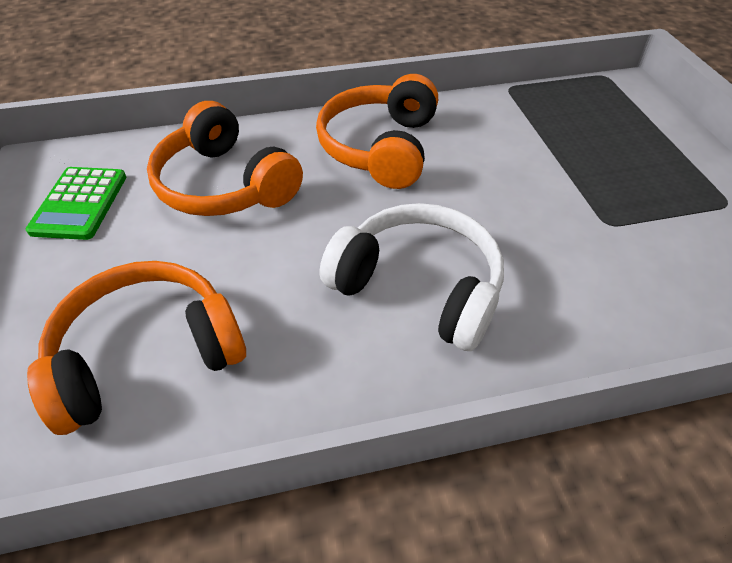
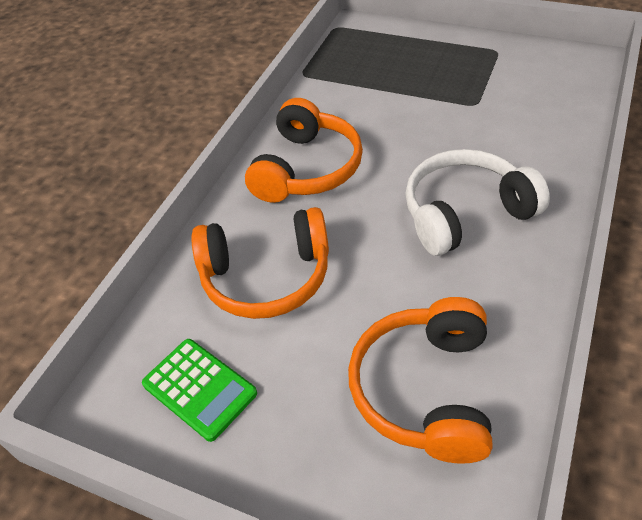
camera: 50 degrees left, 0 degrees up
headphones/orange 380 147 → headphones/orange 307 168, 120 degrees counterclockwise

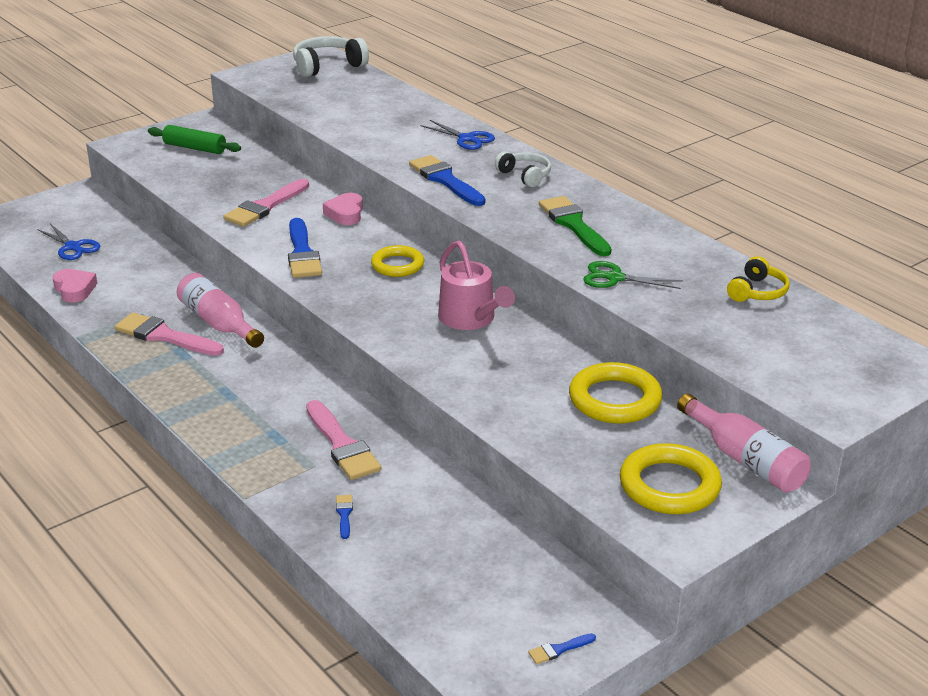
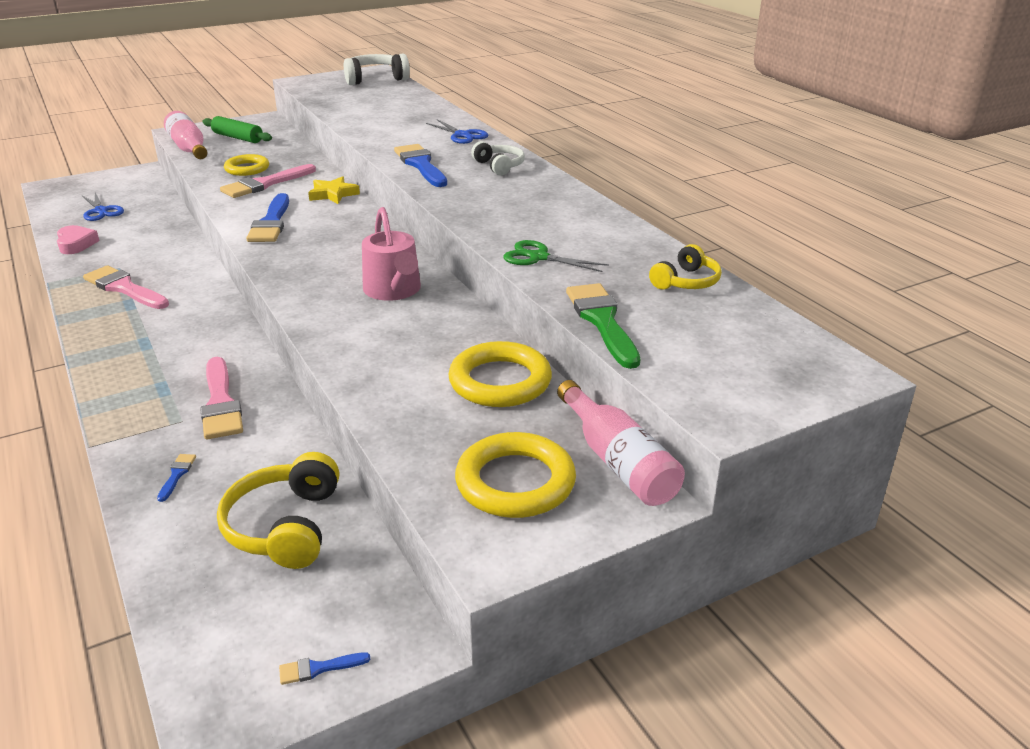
camera: 10 degrees right, 0 degrees up
bottle/pink 219 323 → bottle/pink 189 148, moved
heart/pink 345 214 → star/yellow 333 194
ring/yellow 397 265 → ring/yellow 247 169, moved
brush/green 573 224 → brush/green 602 321, moved
- → headphones/yellow 285 526

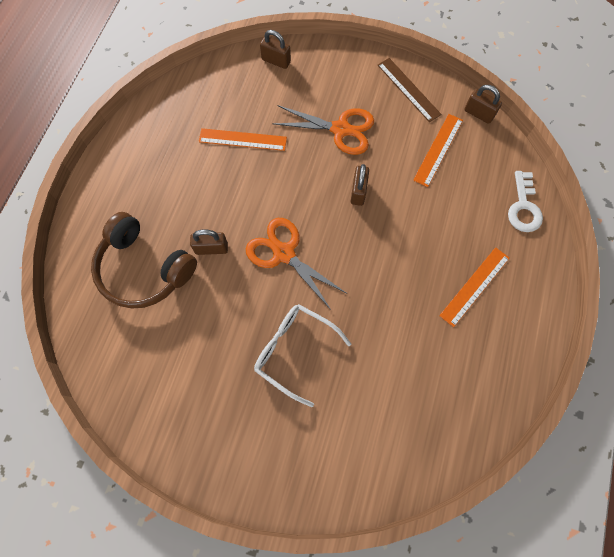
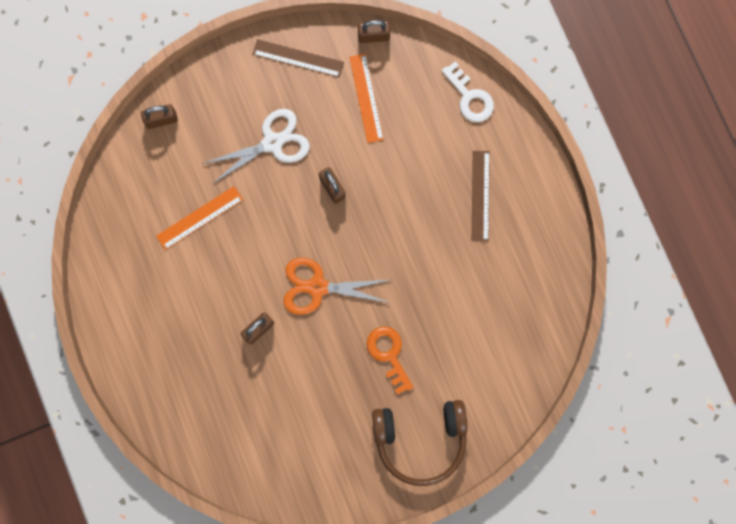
camera: 40 degrees left, 10 degrees up
headphones/brown 144 269 → headphones/brown 420 439, moved
glasses/white 294 351 → key/orange 389 354
scissors/orange 340 129 → scissors/white 272 143
ruler/orange 474 286 → ruler/brown 480 196

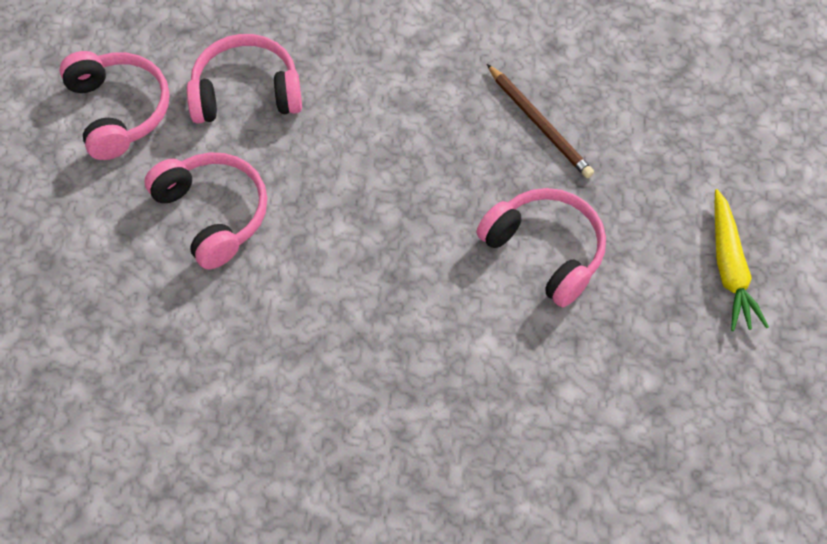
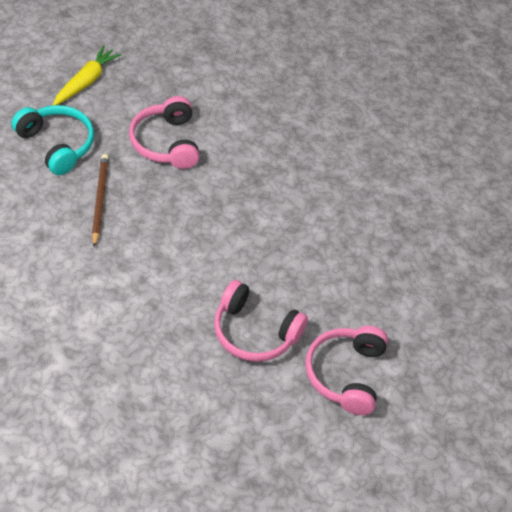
camera: 150 degrees left, 10 degrees down
headphones/pink 213 213 → -
- → headphones/turquoise 57 145

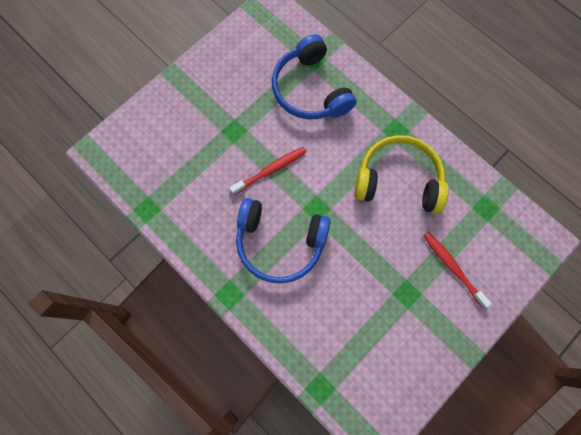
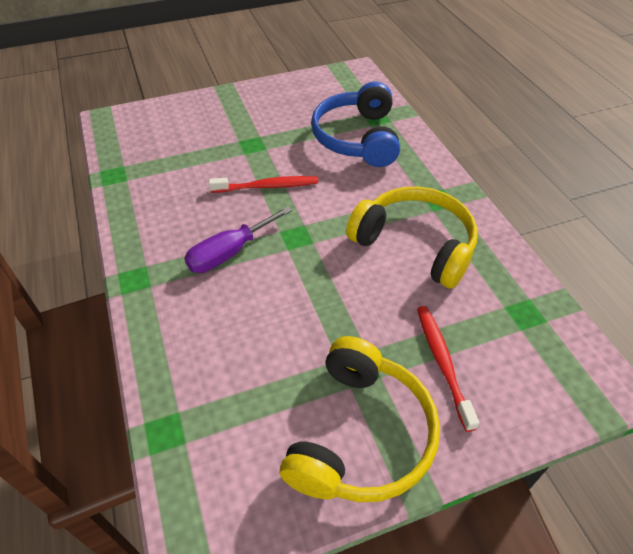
camera: 25 degrees right, 25 degrees down
headphones/blue 279 243 → screwdriver/purple 229 253
- → headphones/yellow 361 435

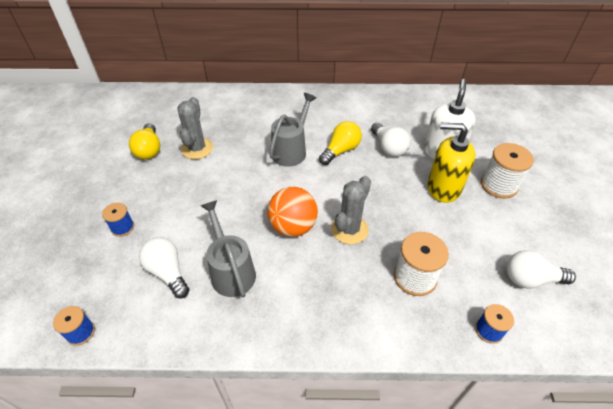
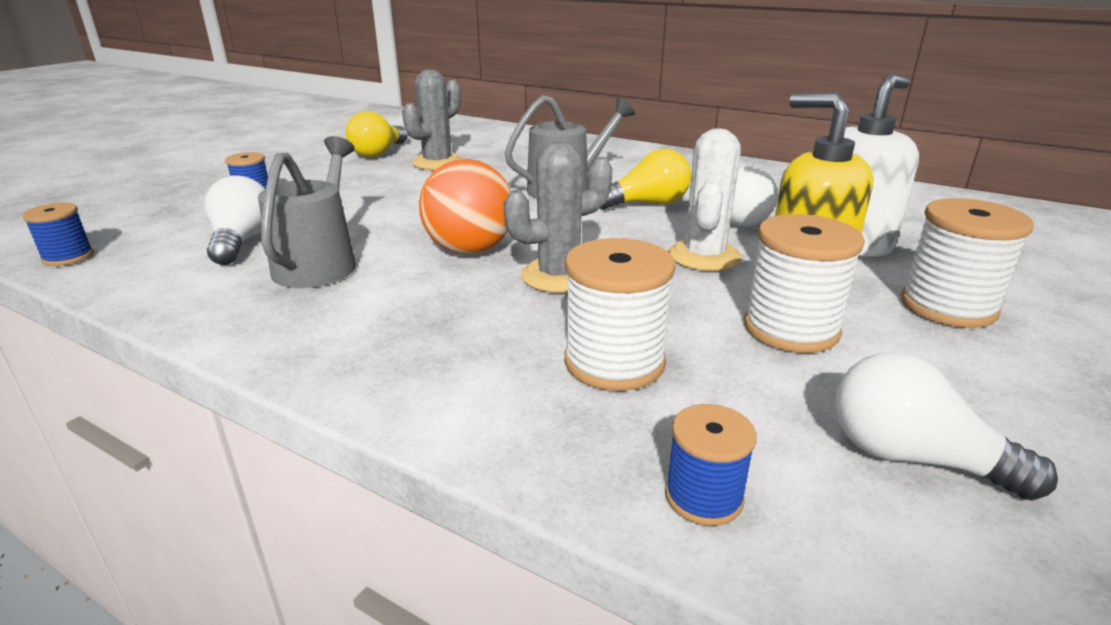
camera: 30 degrees right, 20 degrees down
- → cactus/white 704 256
- → spool/white 791 329

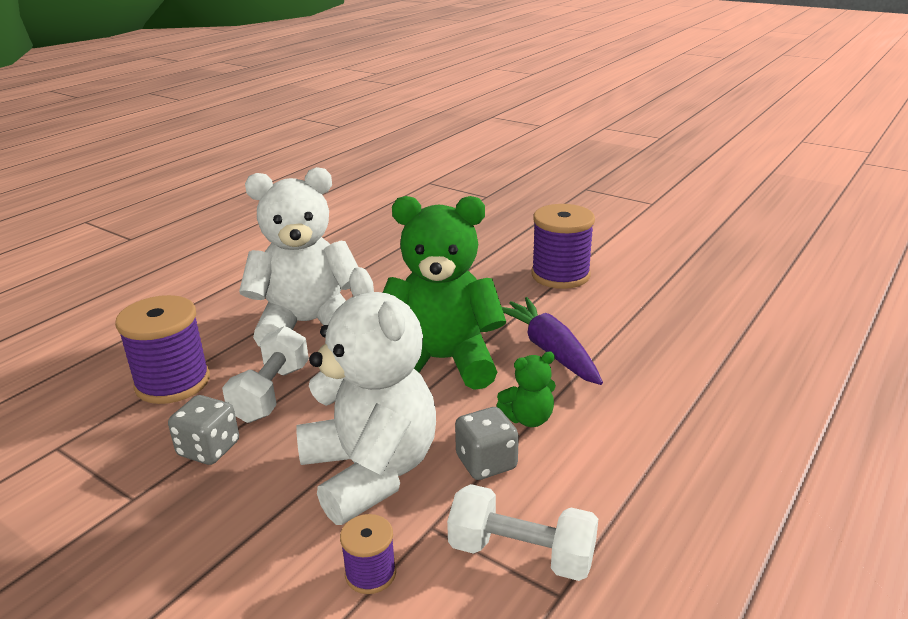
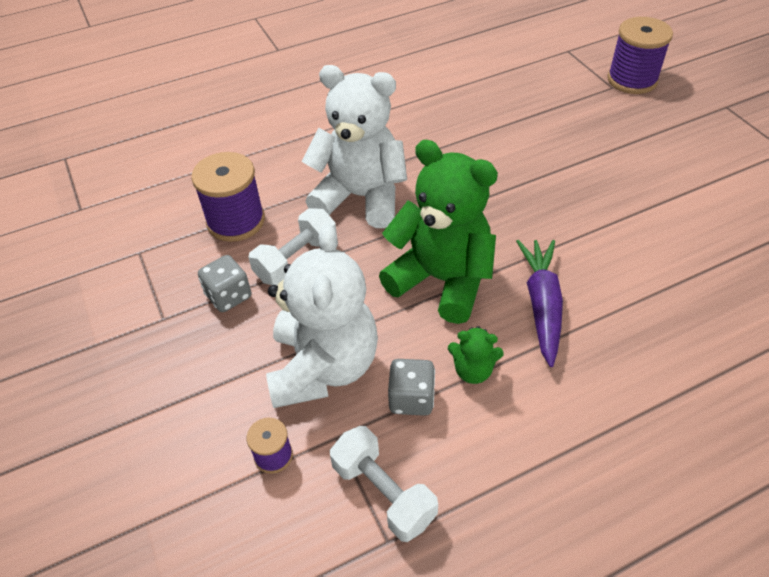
camera: 30 degrees right, 20 degrees up
spool/purple 560 275 → spool/purple 632 80, moved

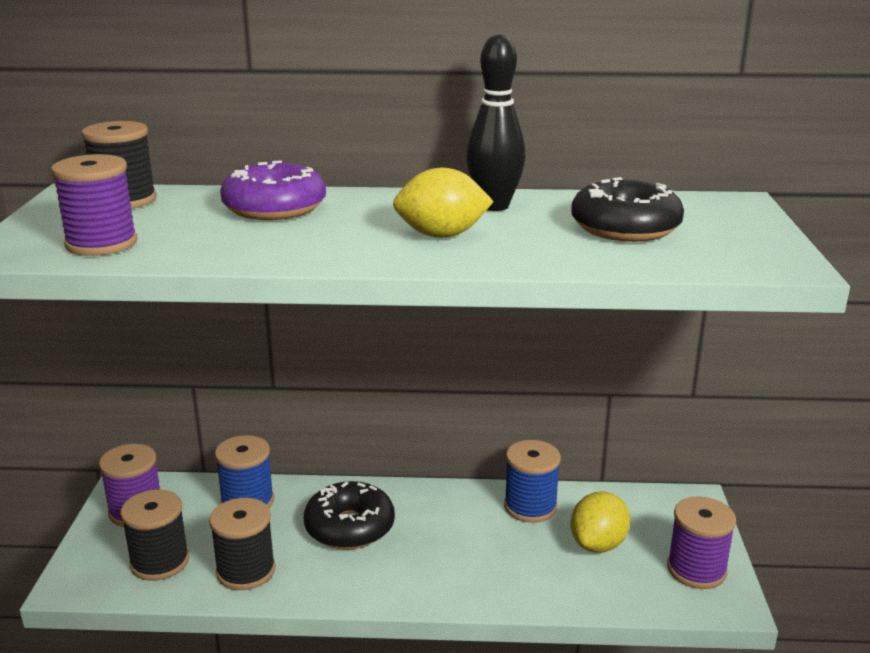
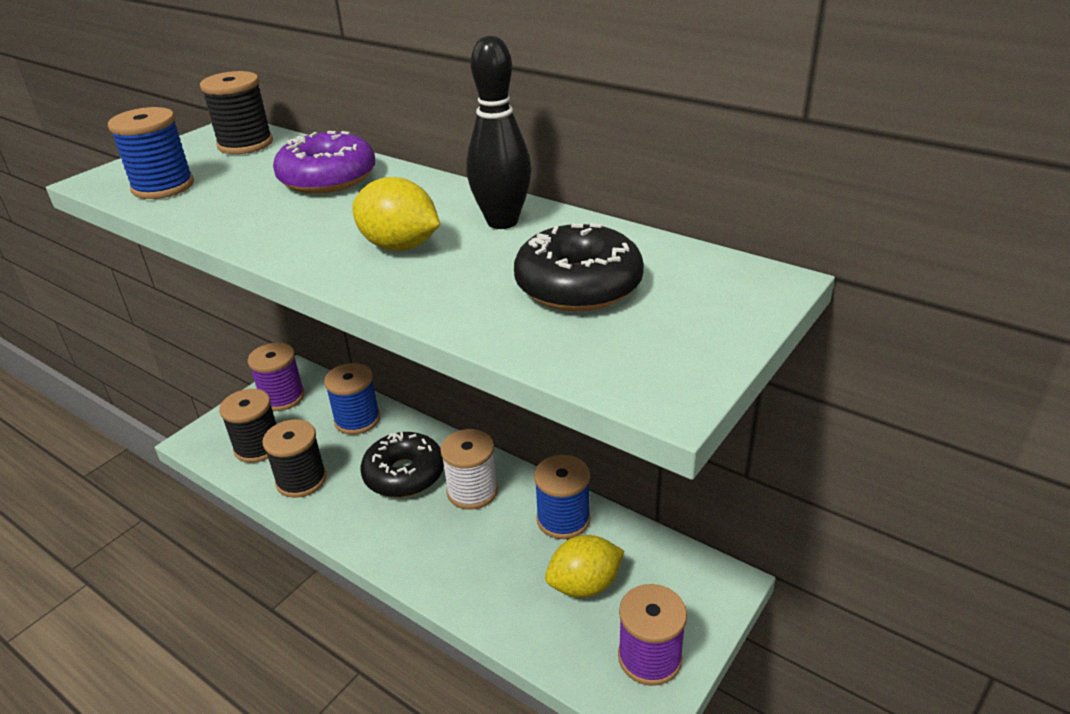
camera: 35 degrees right, 10 degrees up
spool/purple 101 244 → spool/blue 163 187
- → spool/white 472 491

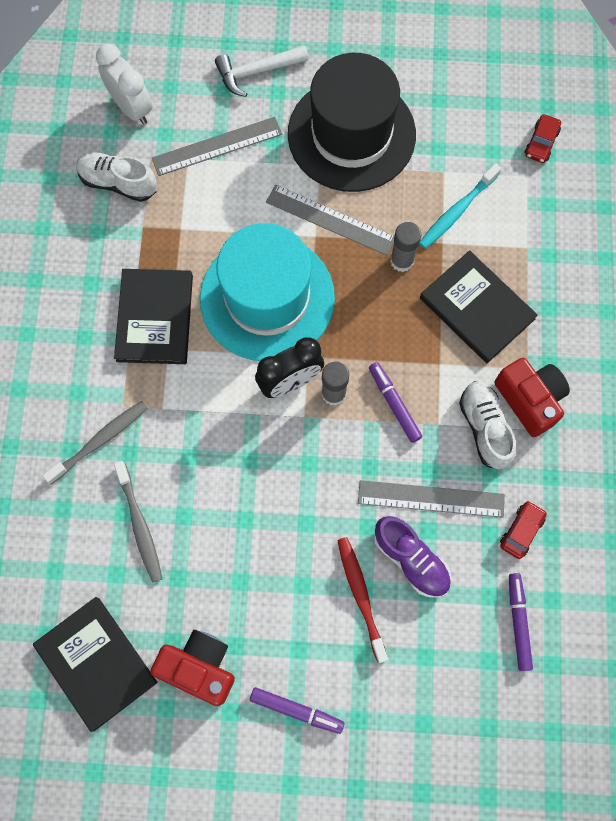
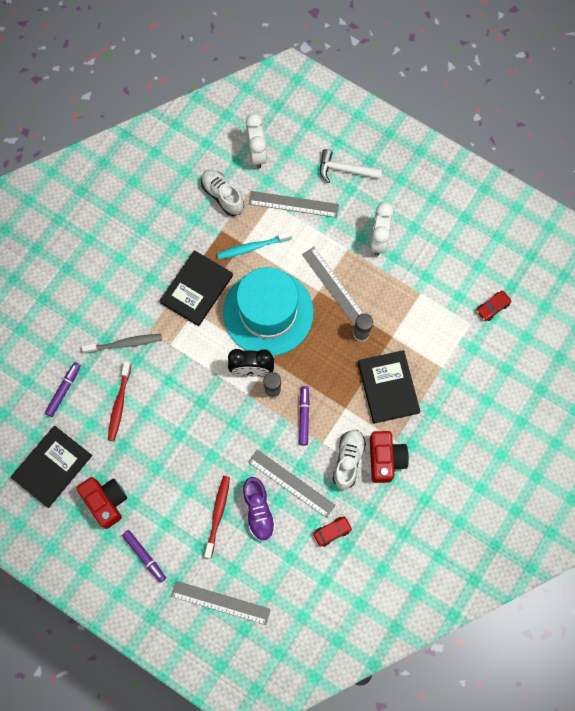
camera: 30 degrees right, 0 degrees up
book/black 96 663 → book/black 52 467, 45 degrees clockwise
toothbrush/grey 140 525 → toothbrush/red 119 404
hat/black 351 134 → clock/white 378 240
toothbrush/turquoise 457 211 → toothbrush/turquoise 252 247, moved
marker/purple 518 622 → marker/purple 64 390, moved
- → ruler/grey 220 603

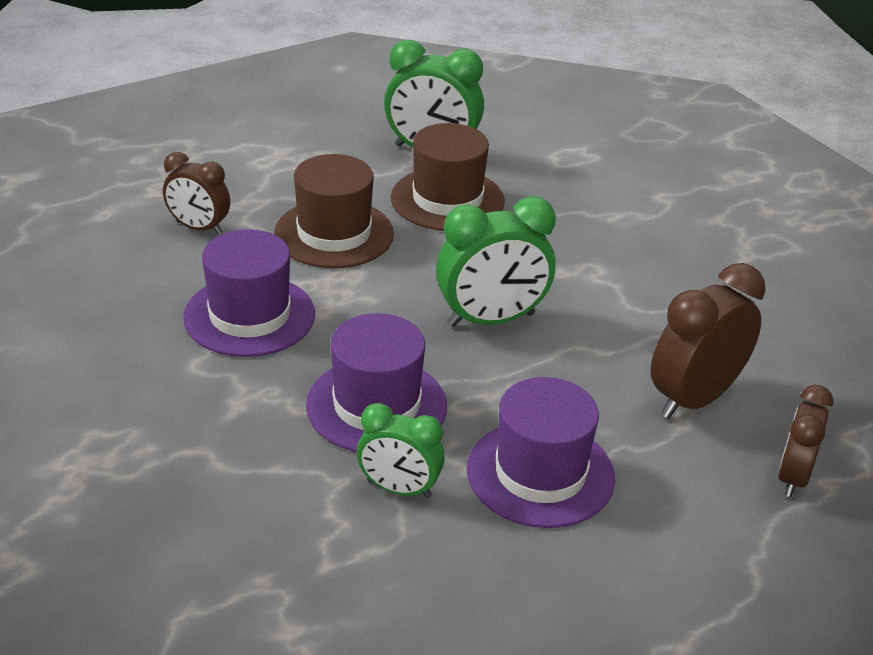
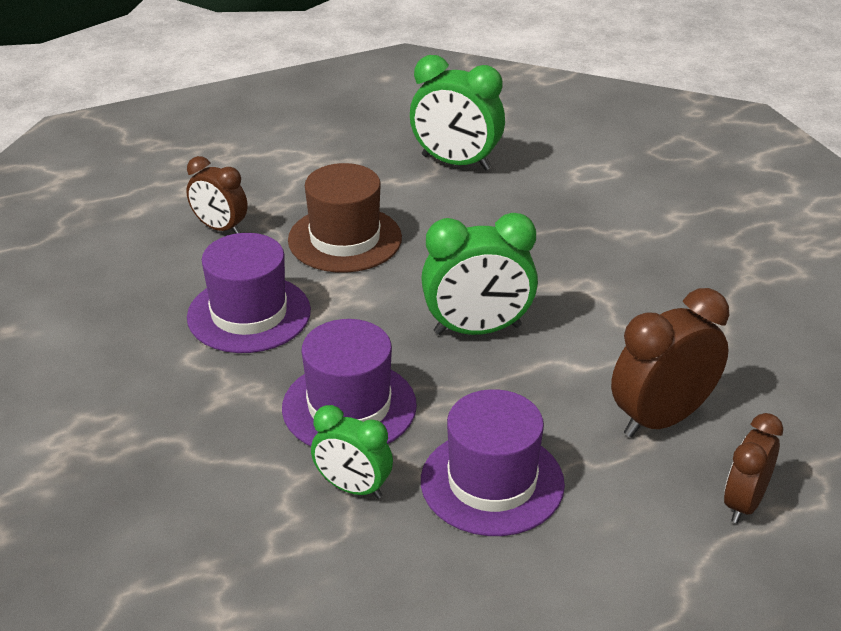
camera: 10 degrees right, 0 degrees up
hat/brown 447 199 → -

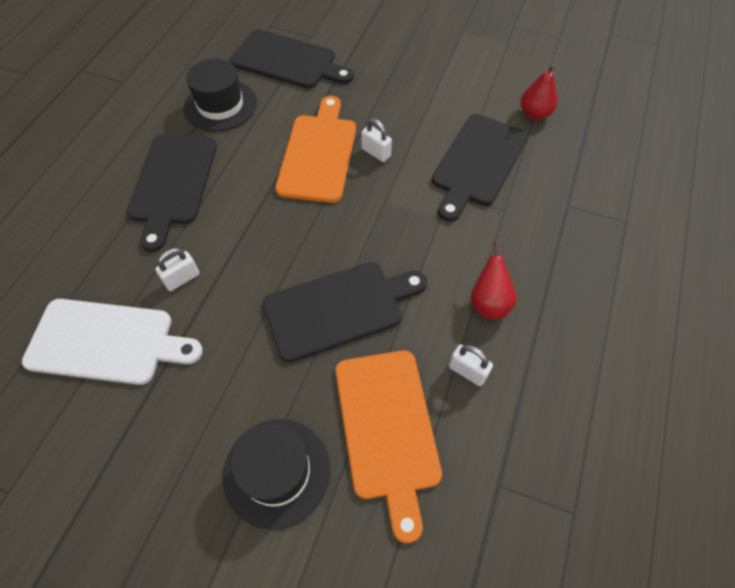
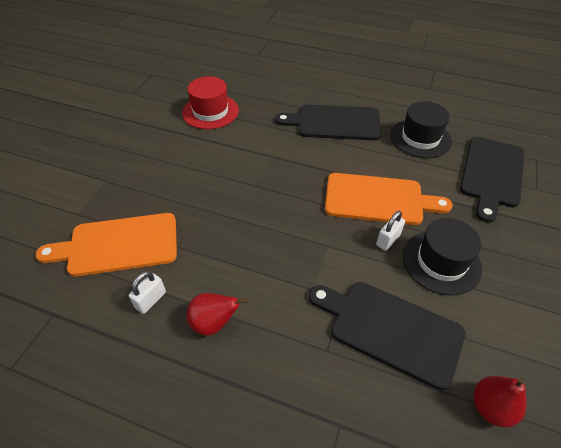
camera: 90 degrees right, 10 degrees down
cutting board/white 106 342 → hat/red 210 111
padlock/white 182 278 → -
hat/black 277 472 → hat/black 441 262, moved
cutting board/black 338 309 → -

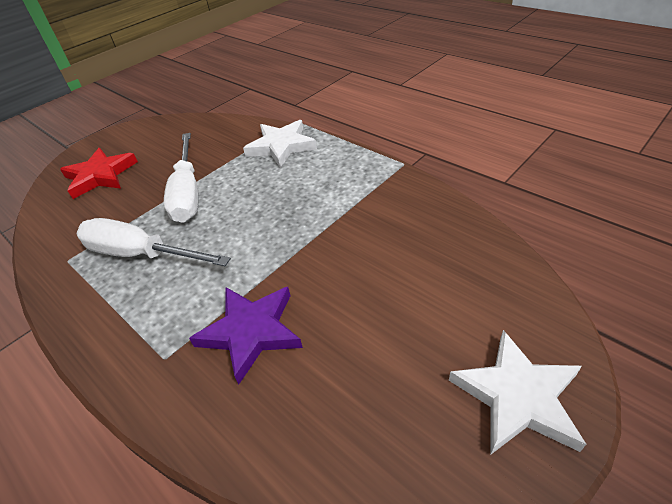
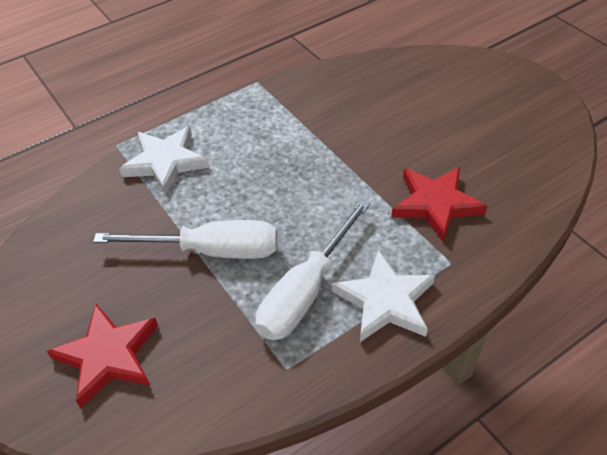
camera: 80 degrees left, 5 degrees up
star/purple 251 332 → star/red 436 204
star/white 517 396 → star/white 385 301, moved

